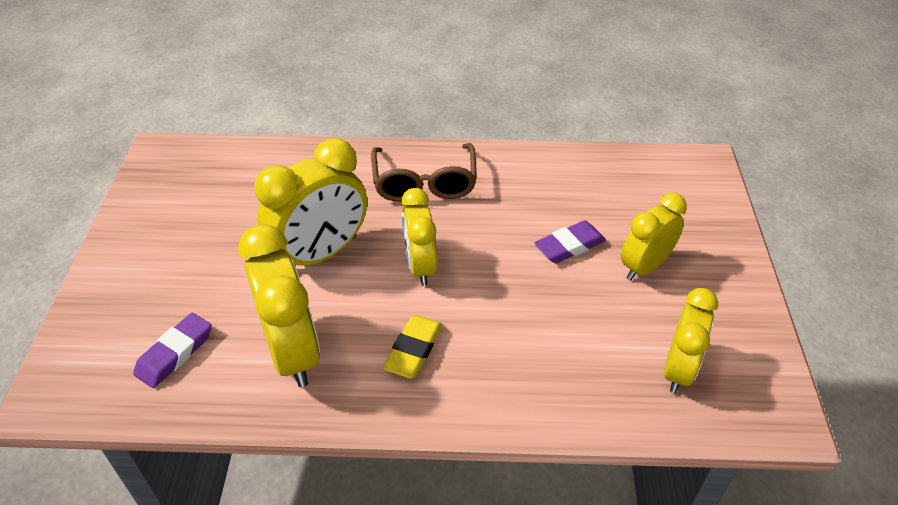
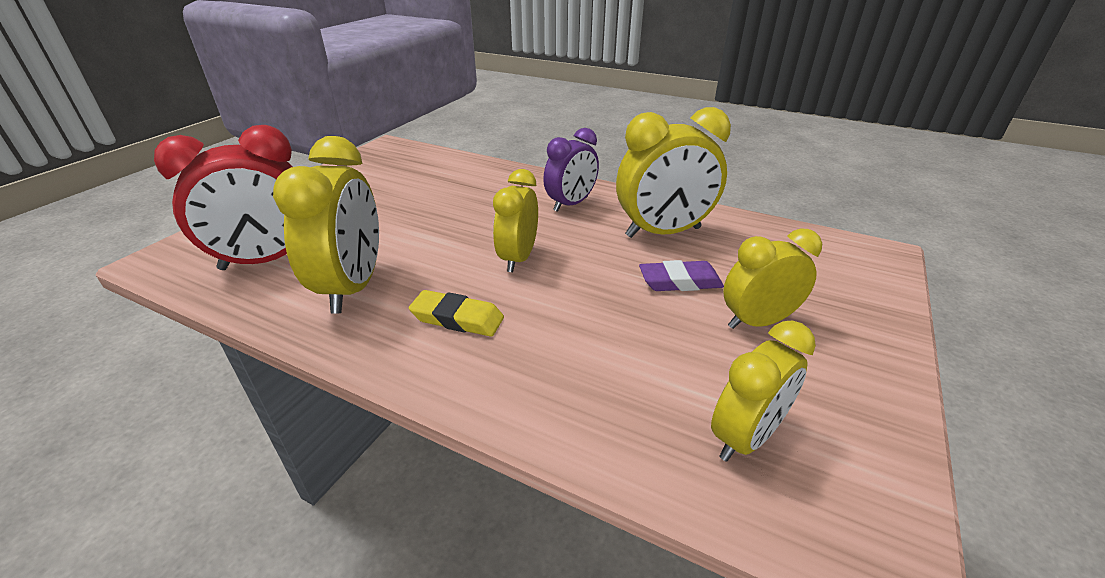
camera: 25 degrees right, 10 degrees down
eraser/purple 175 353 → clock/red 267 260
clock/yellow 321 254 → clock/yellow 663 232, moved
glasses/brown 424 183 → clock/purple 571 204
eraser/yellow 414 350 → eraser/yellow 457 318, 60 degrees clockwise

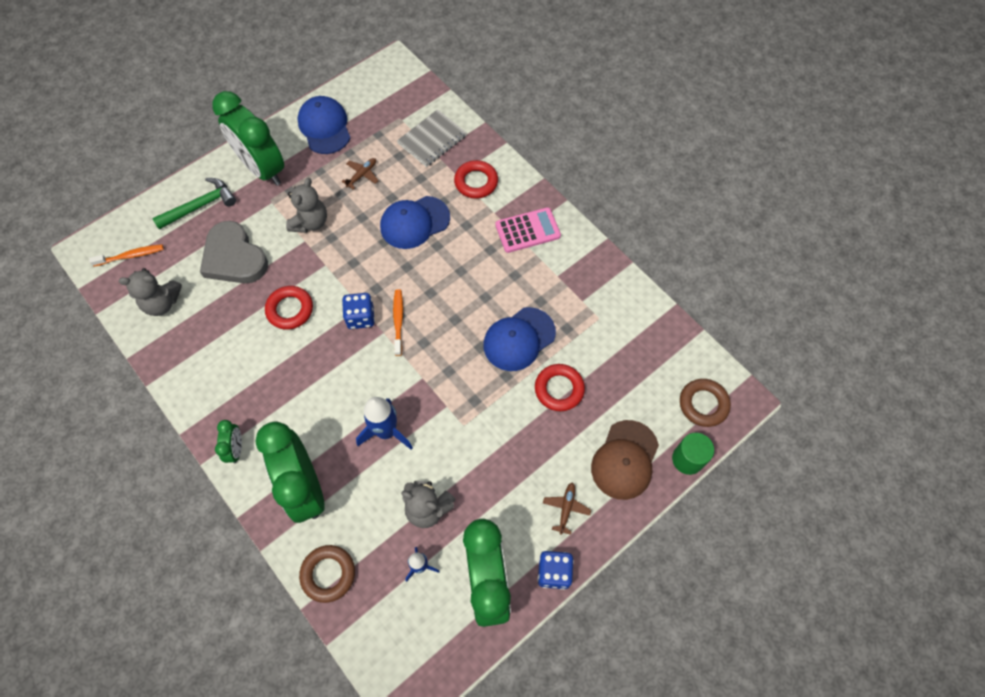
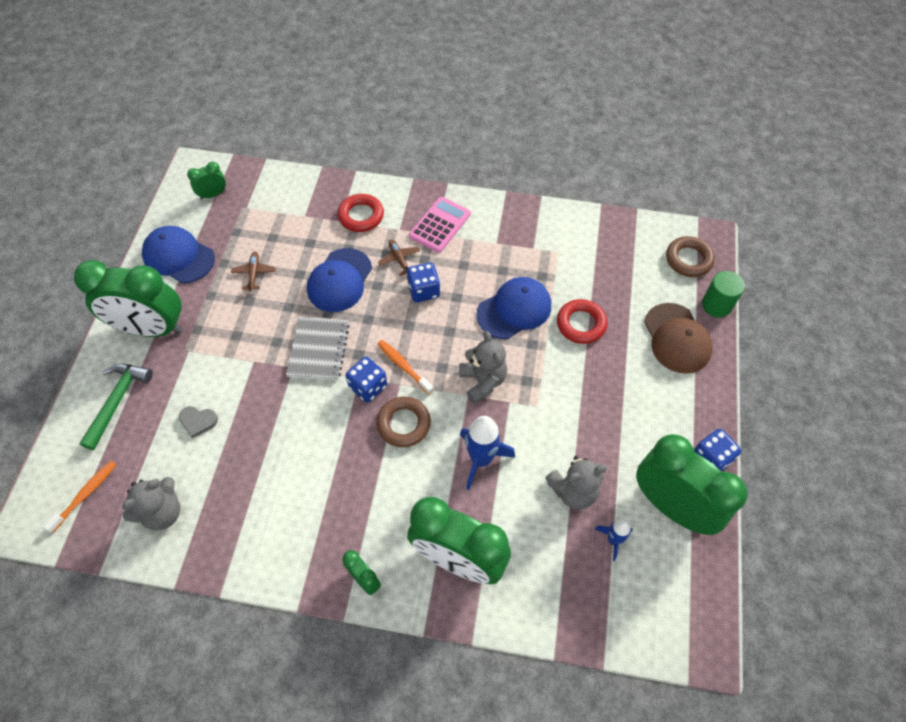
camera: 40 degrees left, 5 degrees down
heart/grey 234 257 → heart/grey 198 421, x0.44
ring/red 290 310 → -
teddy bear/grey 310 222 → teddy bear/grey 483 381, moved
ring/brown 328 574 → ring/brown 403 424, moved
notebook/grey 432 140 → notebook/grey 318 350, moved
cap/blue 519 339 → cap/blue 514 310, 135 degrees counterclockwise
plane/brown 566 508 → plane/brown 399 259, moved
- → clock/green 213 194
- → dice/blue 424 291

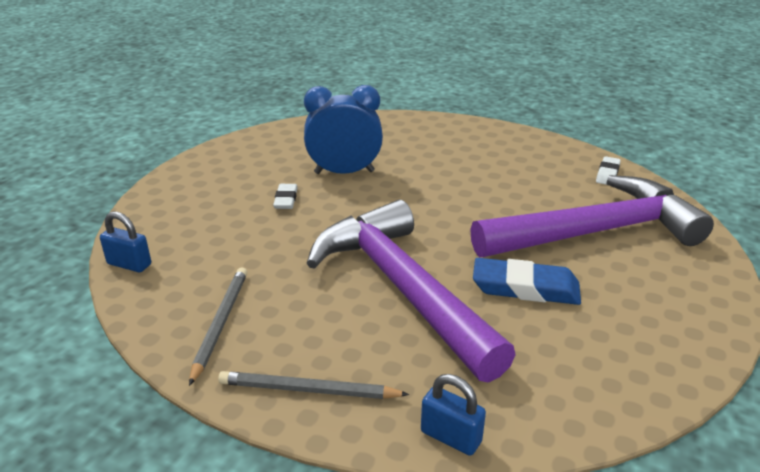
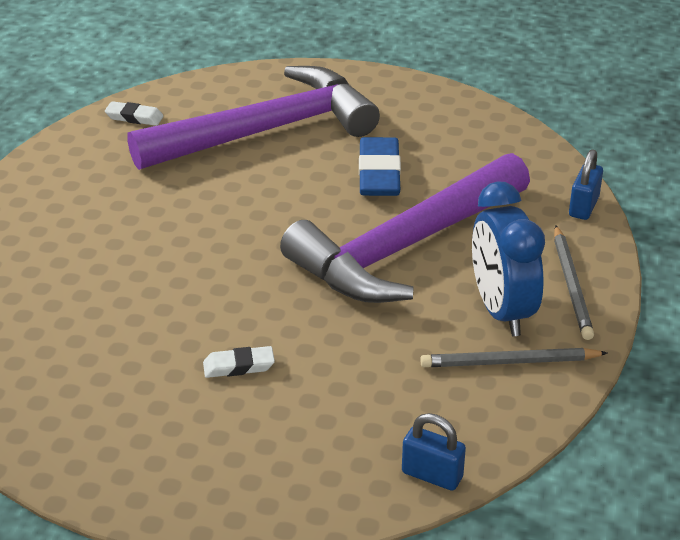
camera: 100 degrees left, 5 degrees up
padlock/blue 129 264 → padlock/blue 432 475, 75 degrees counterclockwise
clock/blue 344 172 → clock/blue 501 311, moved
hammer/purple 596 232 → hammer/purple 267 131, 90 degrees clockwise

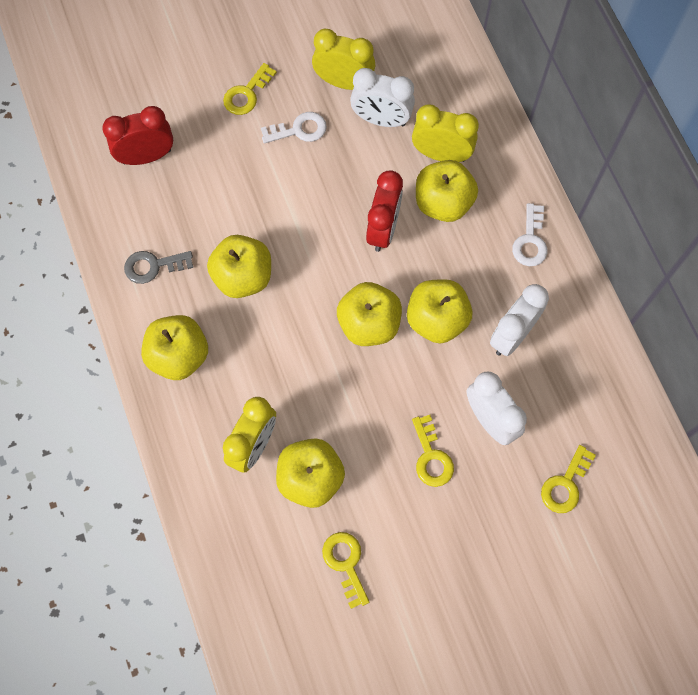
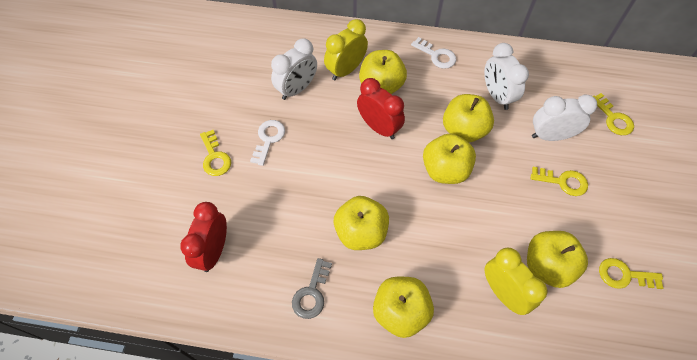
camera: 60 degrees left, 10 degrees down
clock/yellow 343 82 → -

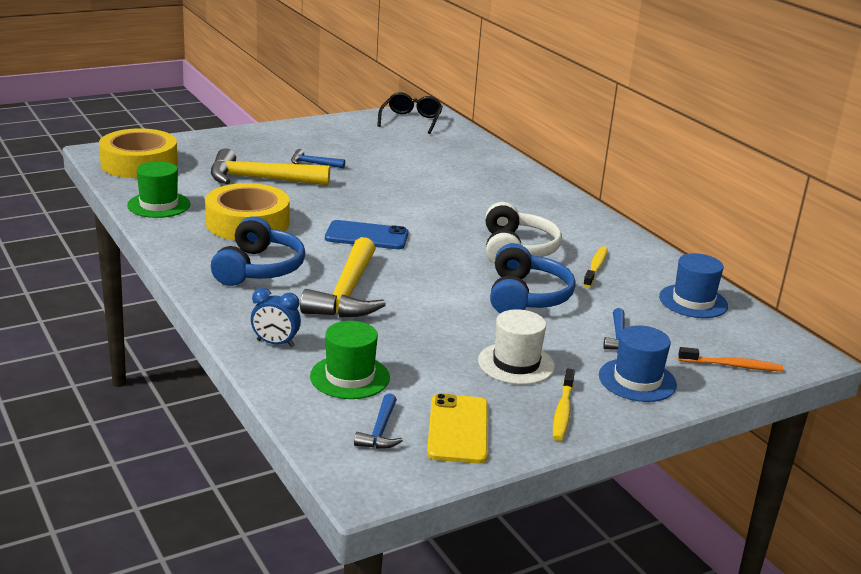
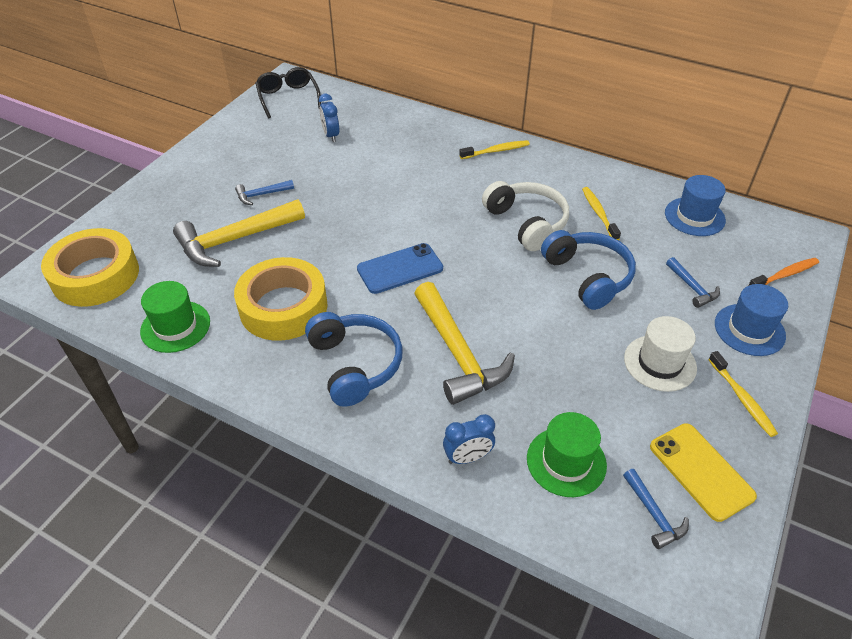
camera: 30 degrees left, 20 degrees up
- → clock/blue 331 135
- → toothbrush/yellow 496 151

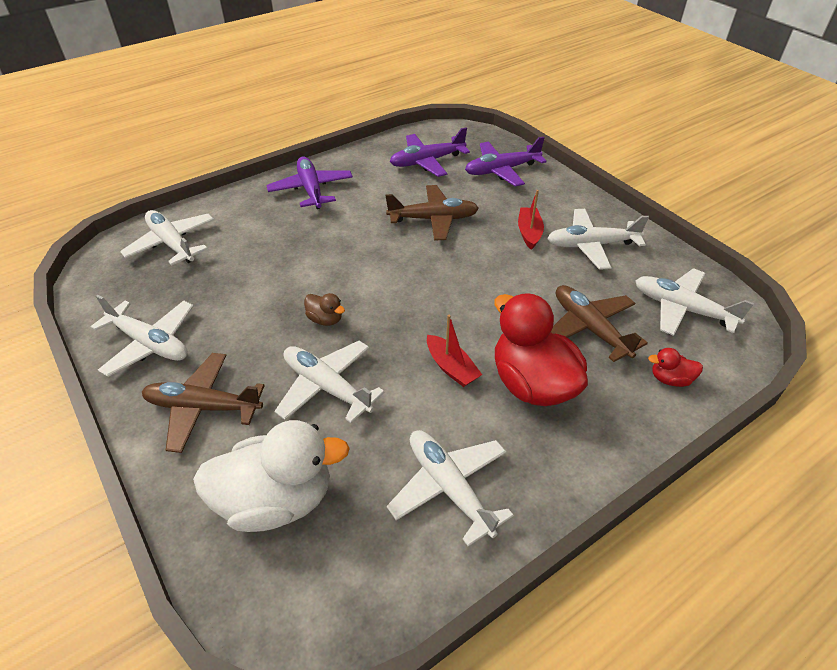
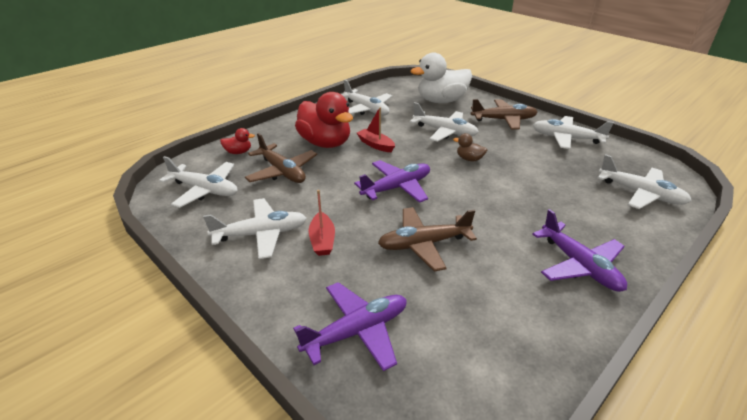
camera: 170 degrees right, 10 degrees down
plane/purple 427 161 → plane/purple 397 188, moved

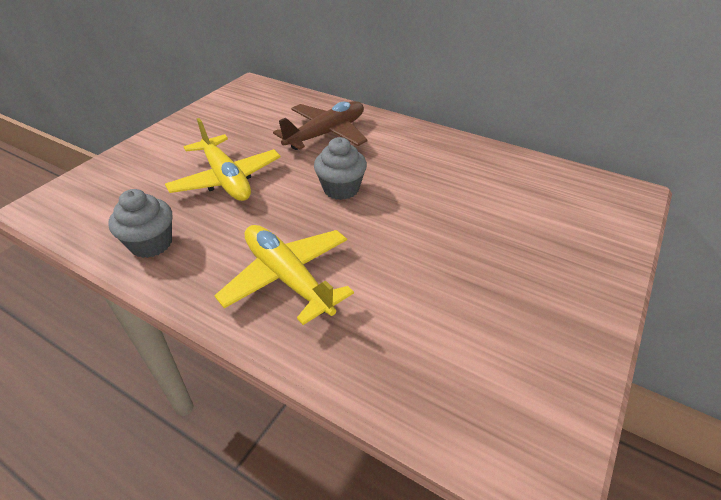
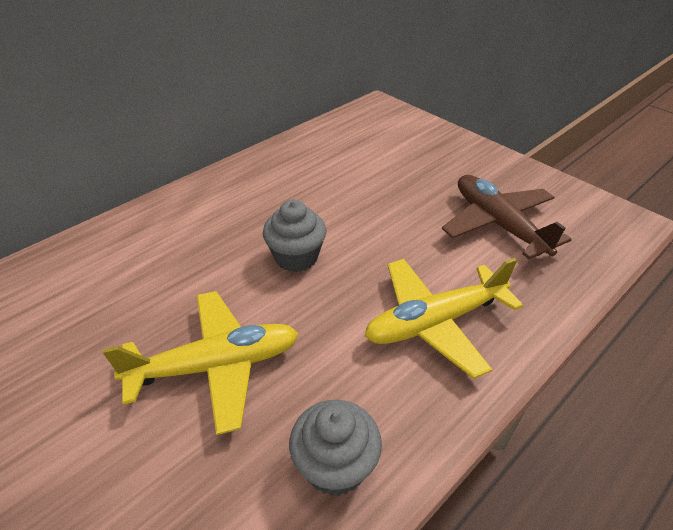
camera: 75 degrees left, 0 degrees up
plane/brown 326 134 → plane/brown 498 224, moved

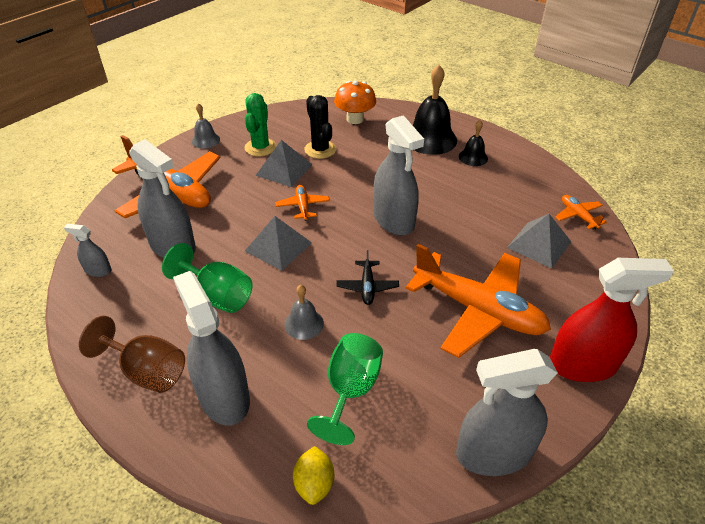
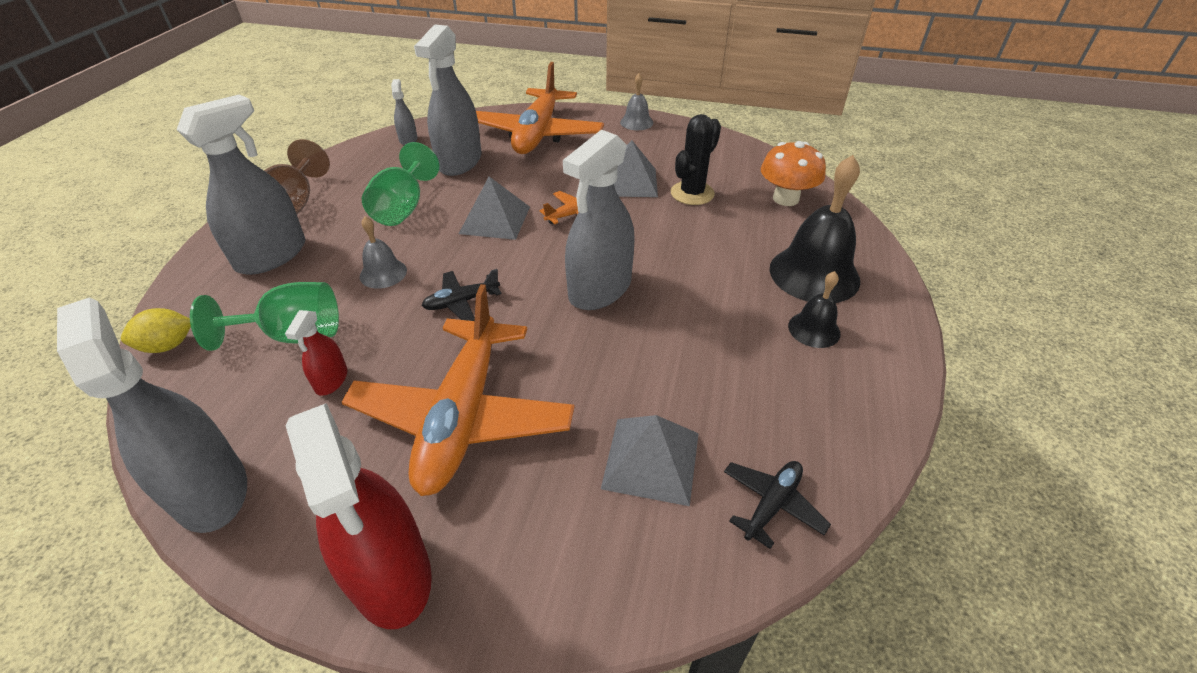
camera: 65 degrees right, 0 degrees up
cactus/green 260 147 → -
plane/orange 578 216 → plane/black 772 504
- → spray bottle/red 331 380

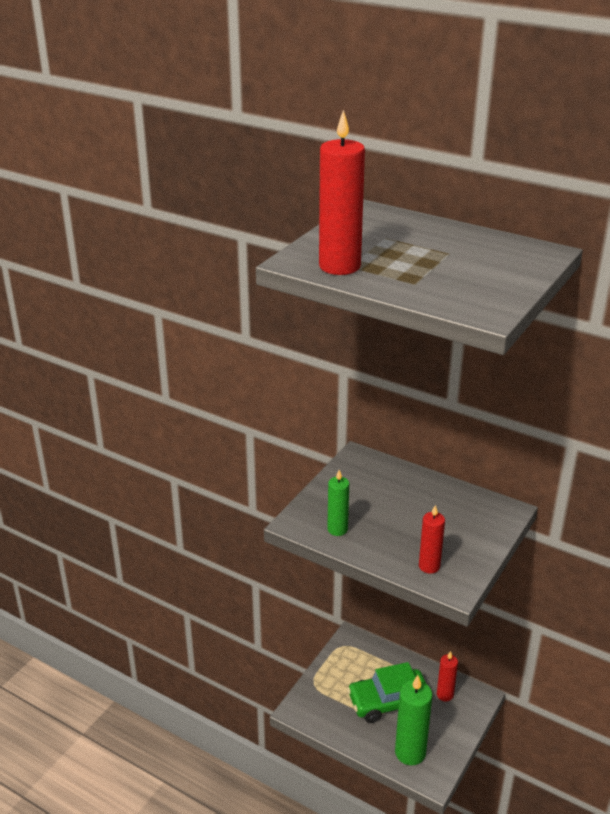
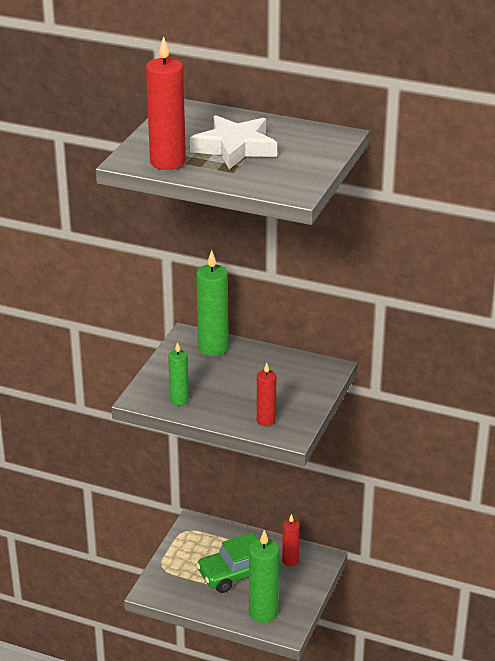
camera: 10 degrees left, 0 degrees up
- → star/white 235 148
- → candle/green 213 348

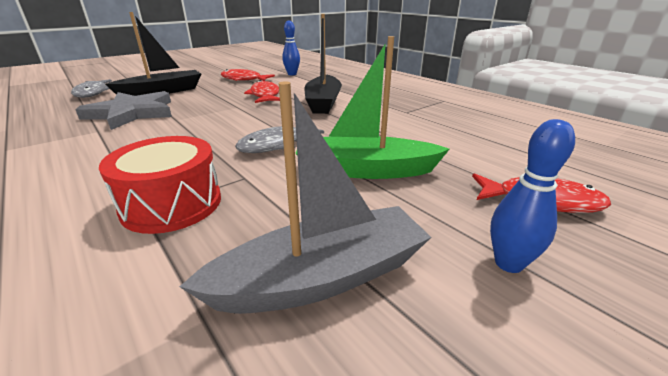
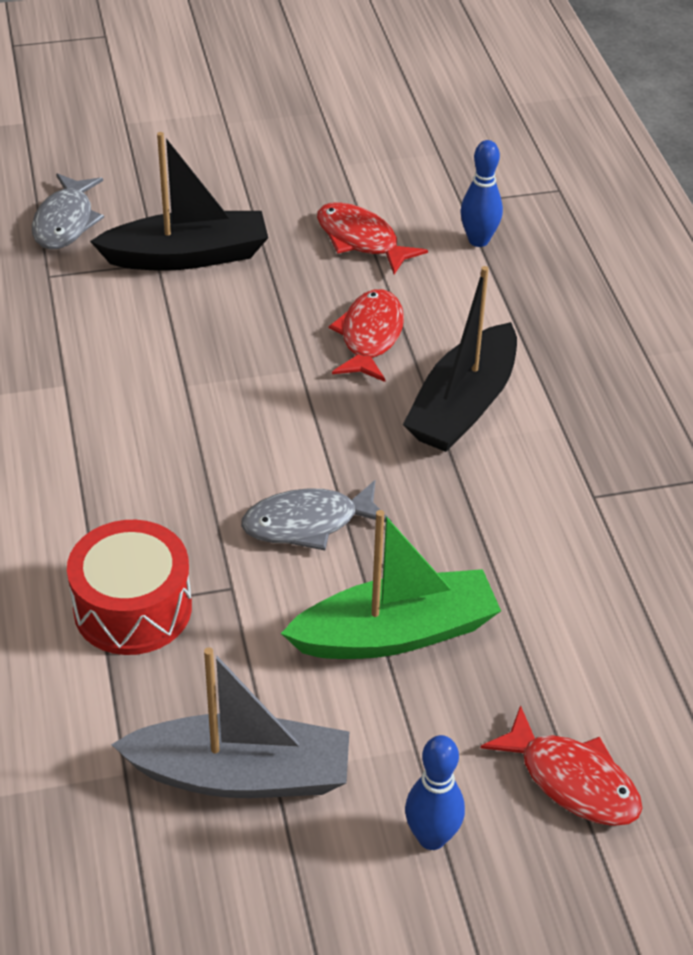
camera: 25 degrees right, 15 degrees up
star/grey 132 113 → -
boat/green 365 170 → boat/green 396 633, 135 degrees clockwise

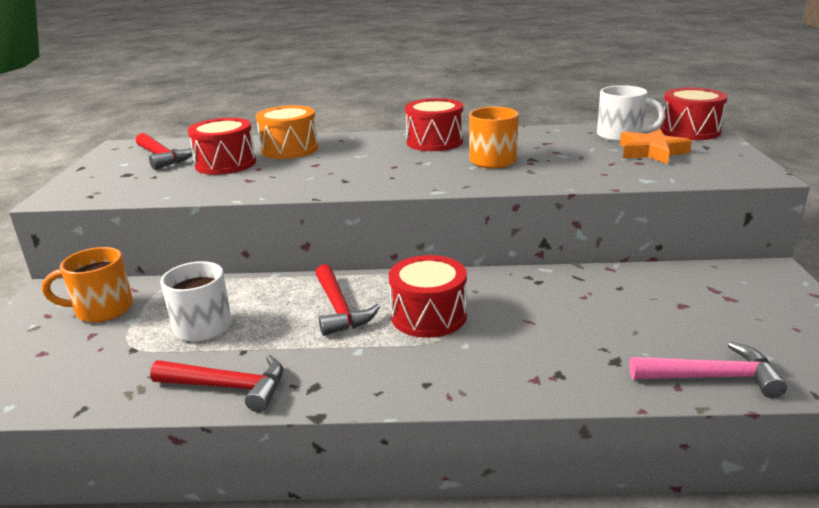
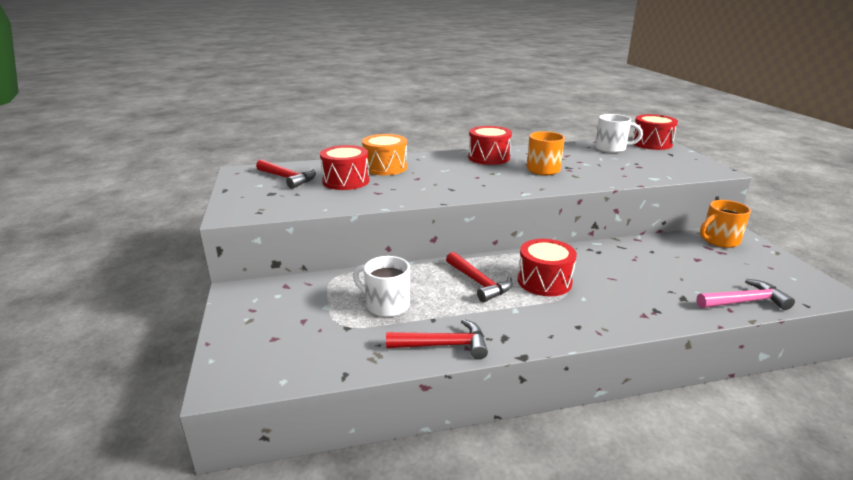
camera: 15 degrees left, 0 degrees up
mug/orange 102 309 → mug/orange 719 240, moved
star/orange 651 152 → -

